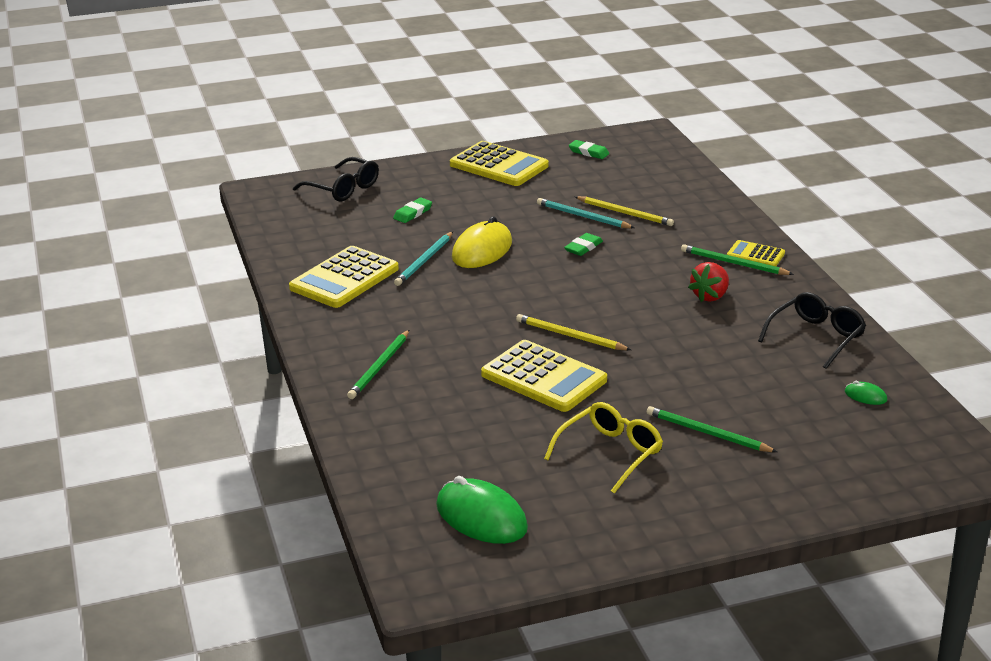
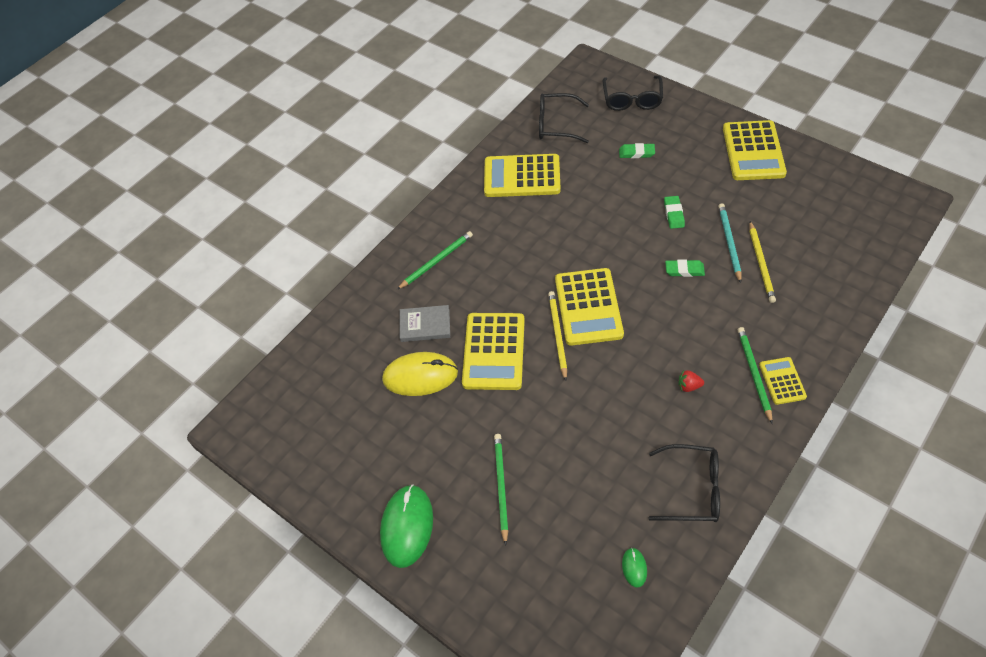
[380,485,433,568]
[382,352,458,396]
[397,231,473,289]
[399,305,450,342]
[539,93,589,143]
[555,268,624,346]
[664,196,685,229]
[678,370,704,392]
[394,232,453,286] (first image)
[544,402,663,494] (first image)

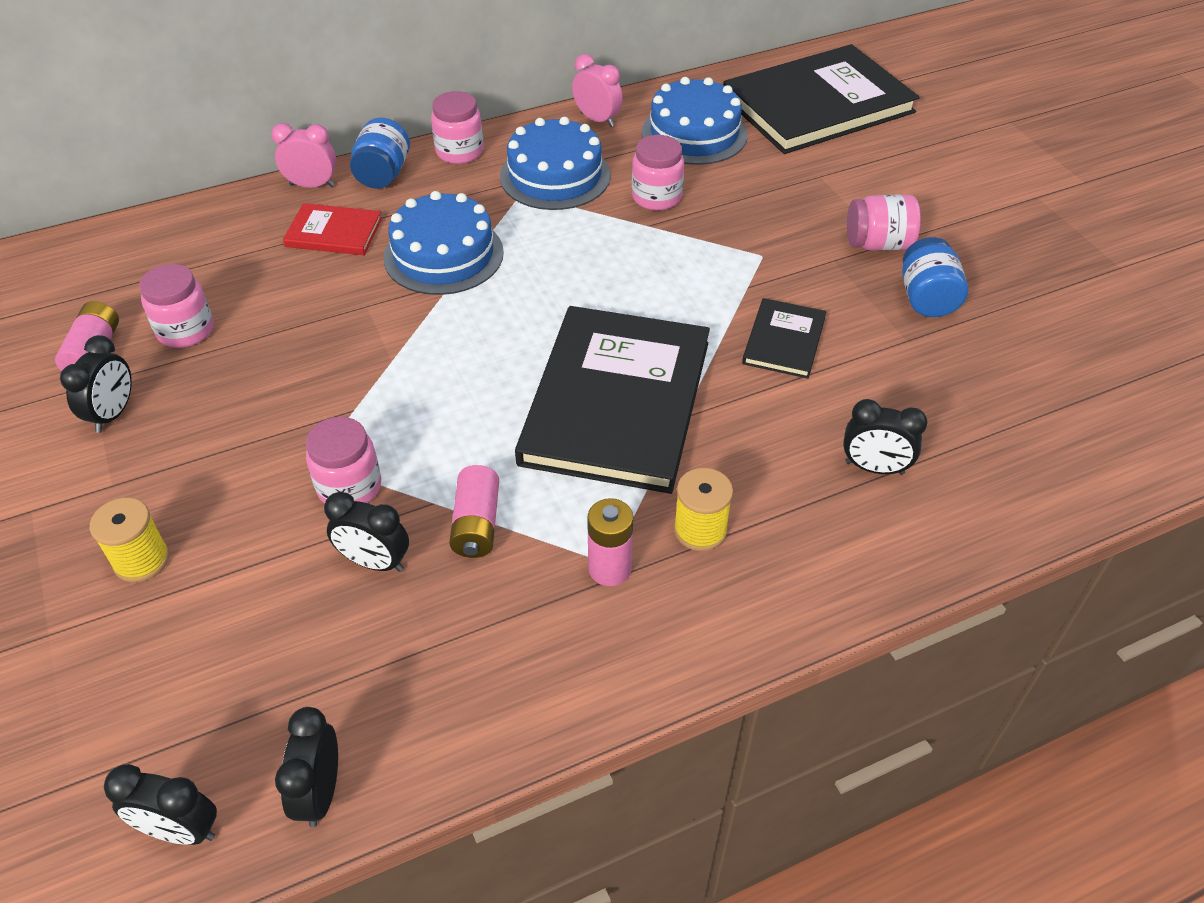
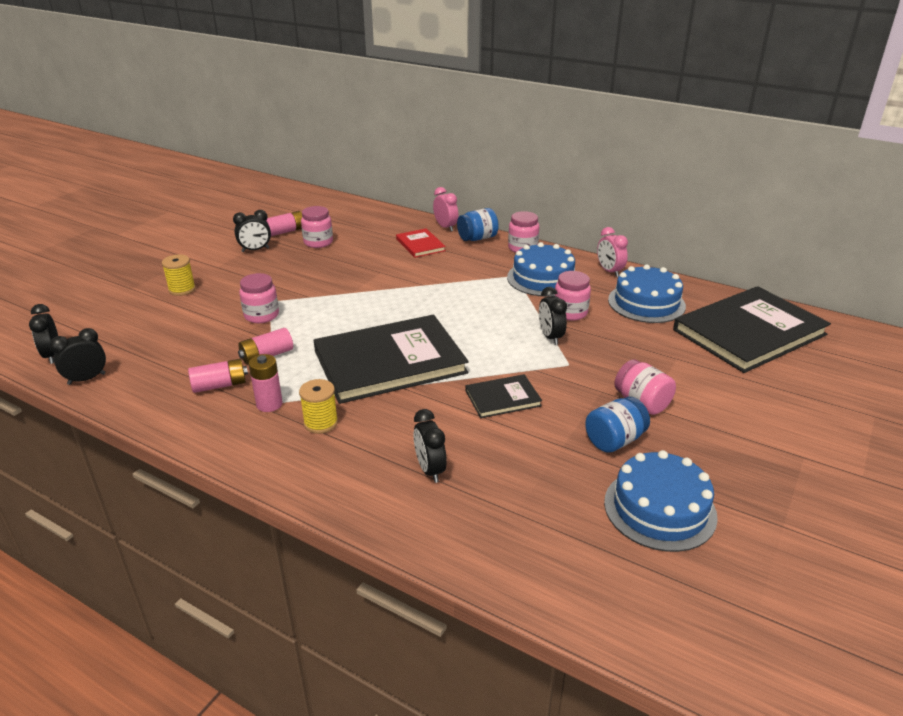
[188,359,248,393]
[539,287,567,345]
[597,227,628,277]
[604,450,718,552]
[673,286,831,373]

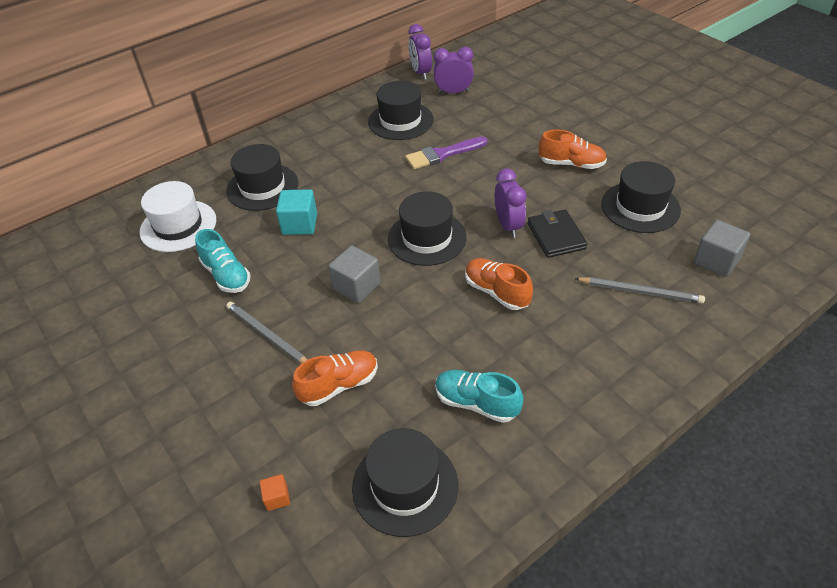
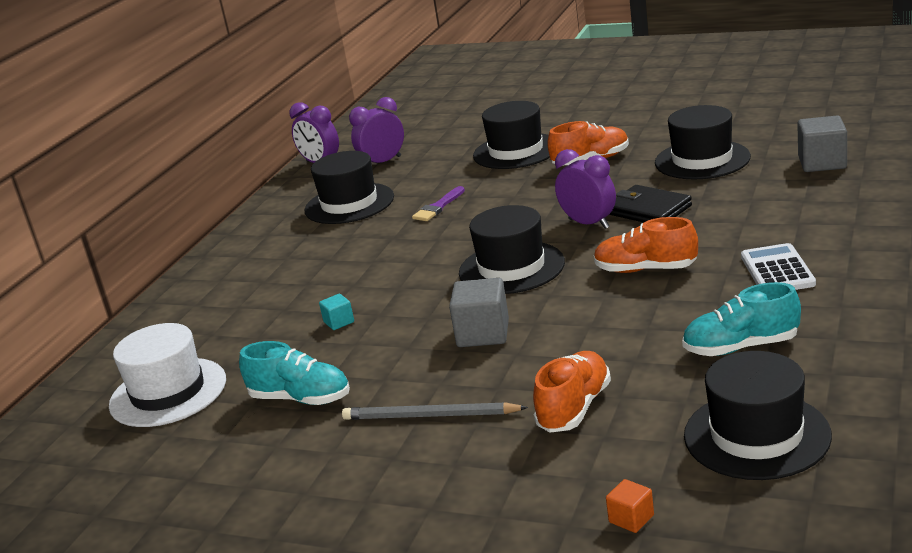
[319,294,354,330]
[412,186,465,221]
[473,101,550,169]
[741,243,816,290]
[574,277,705,303] (first image)

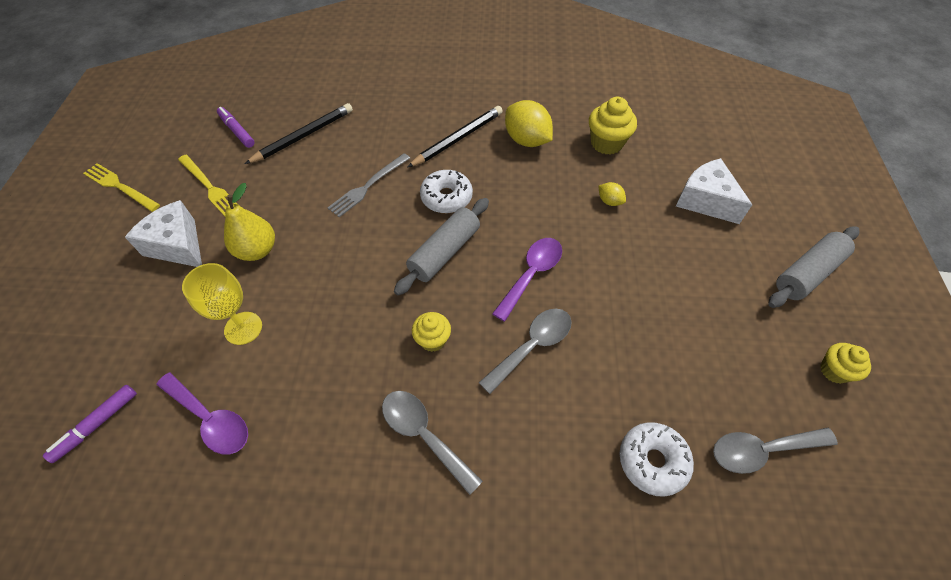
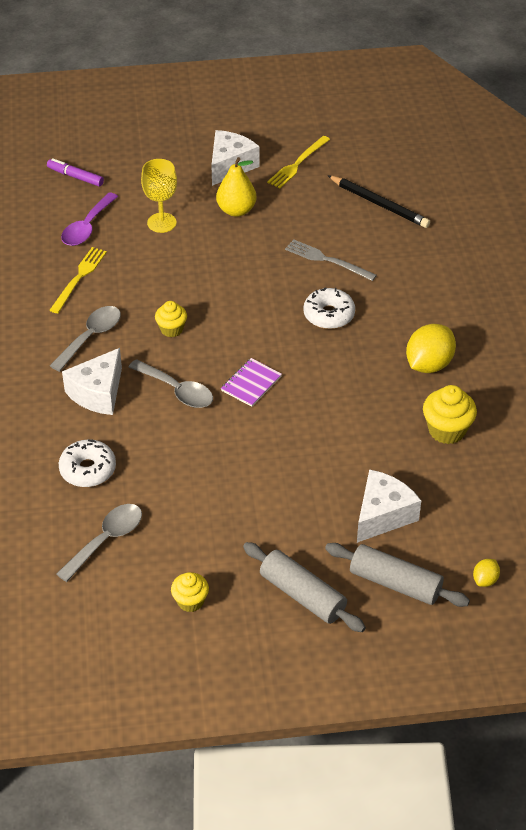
[50,247,107,313]
[56,504,142,582]
[62,348,122,415]
[221,358,282,407]
[325,543,470,607]
[473,559,500,587]
[217,107,255,148] (first image)
[408,106,503,167] (first image)

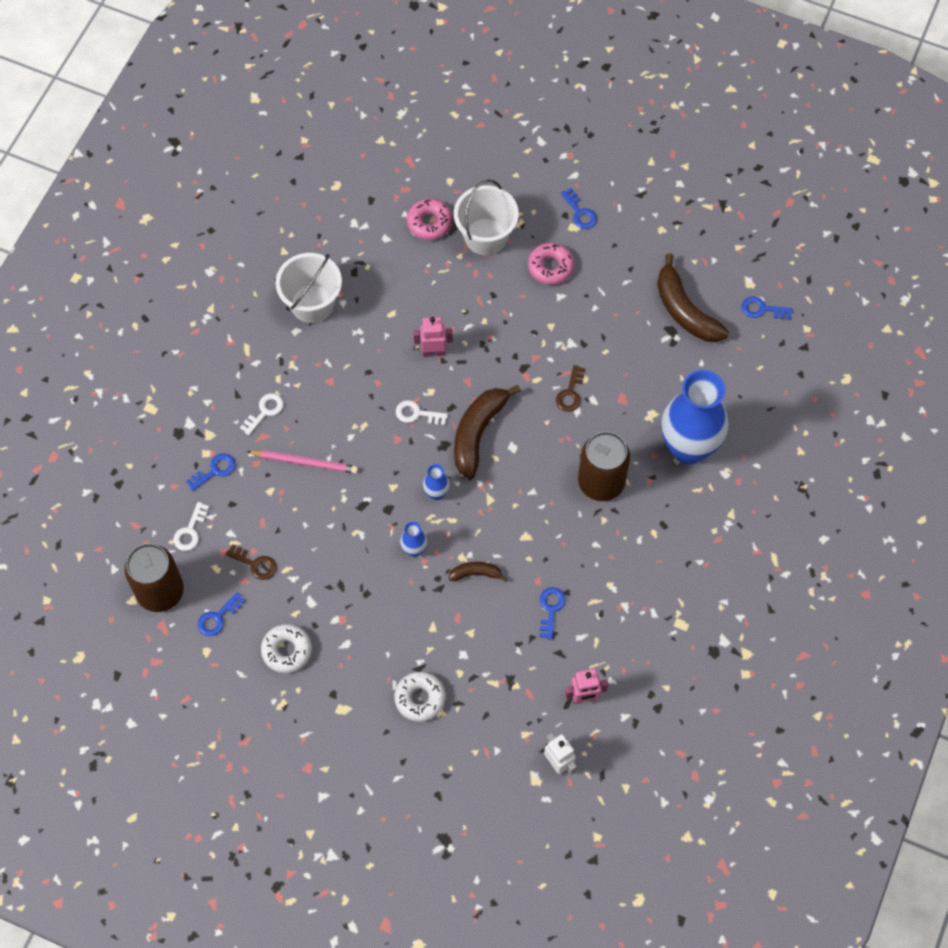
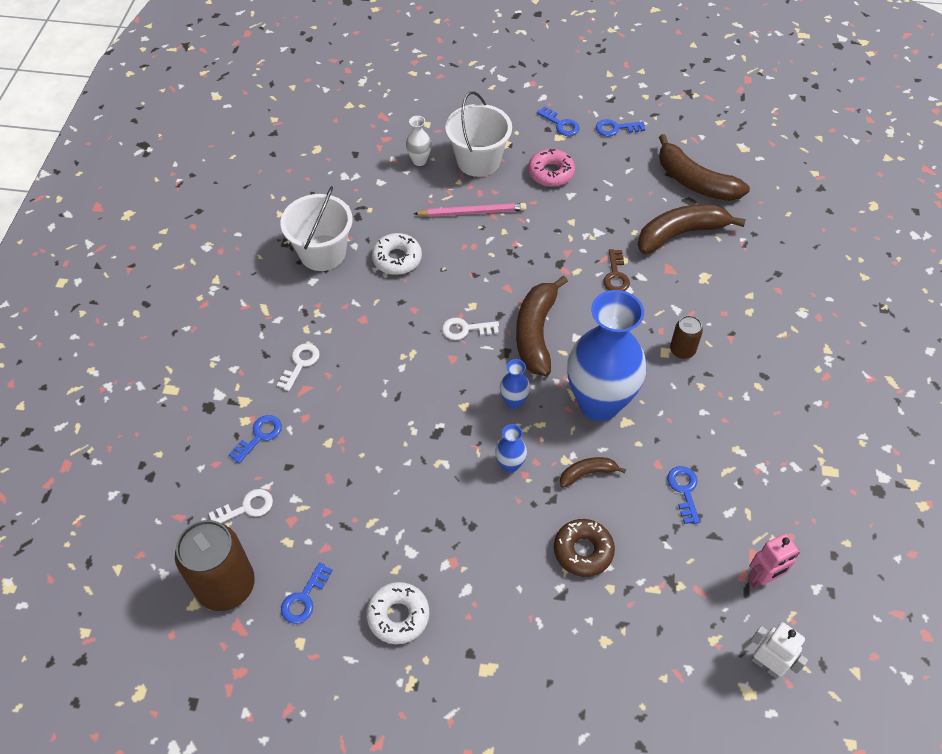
[208,489,273,523]
[372,233,422,275]
[406,116,431,166]
[414,203,526,217]
[554,519,615,577]
[567,290,646,421]
[596,119,645,136]
[638,204,746,254]
[670,315,703,359]
[225,544,277,580] (first image)
[413,317,453,357] (first image)

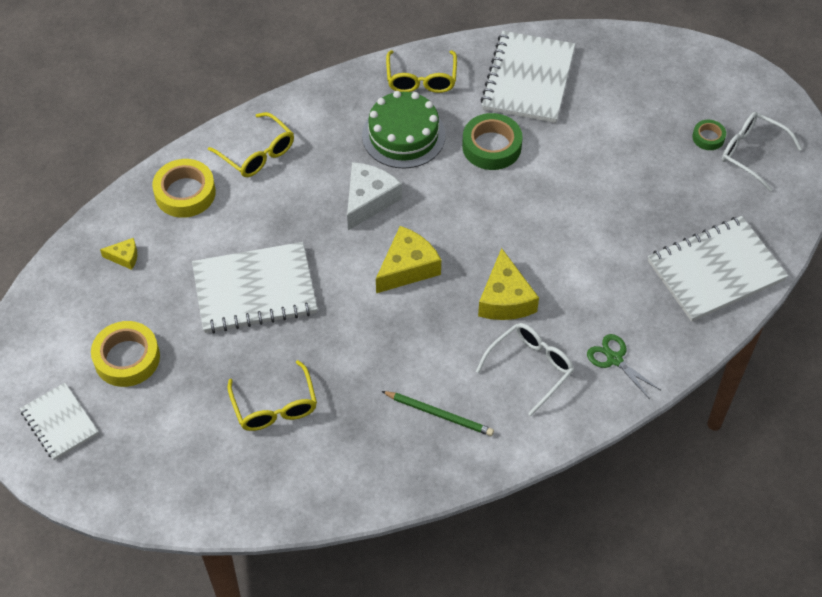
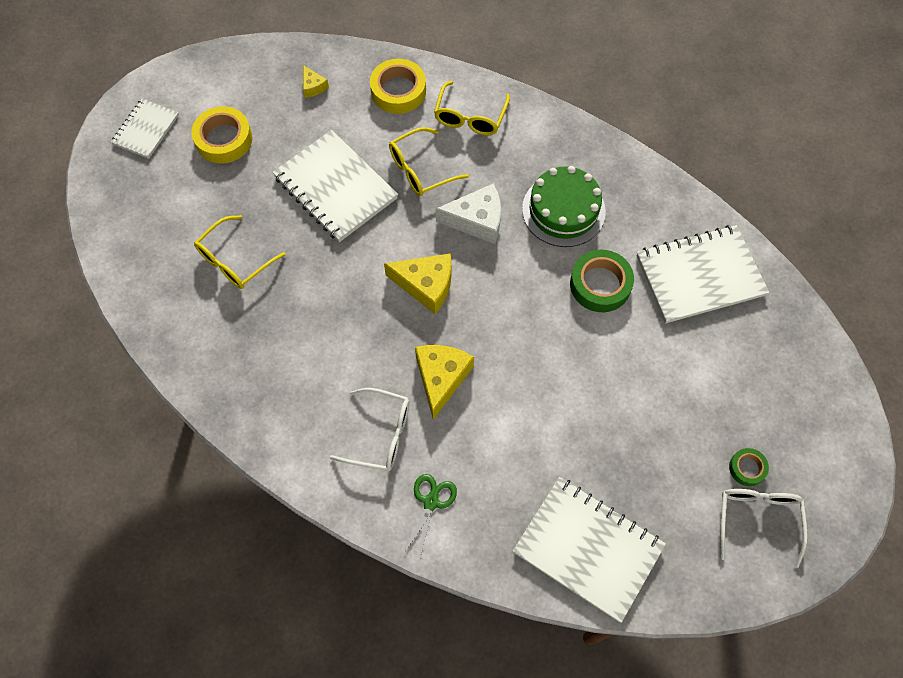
[389,127,469,196]
[415,345,474,420]
[382,391,494,436] (first image)

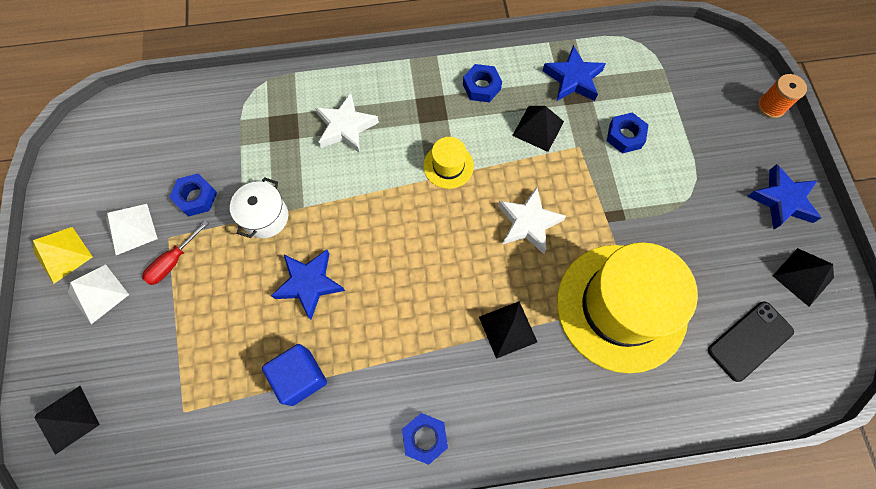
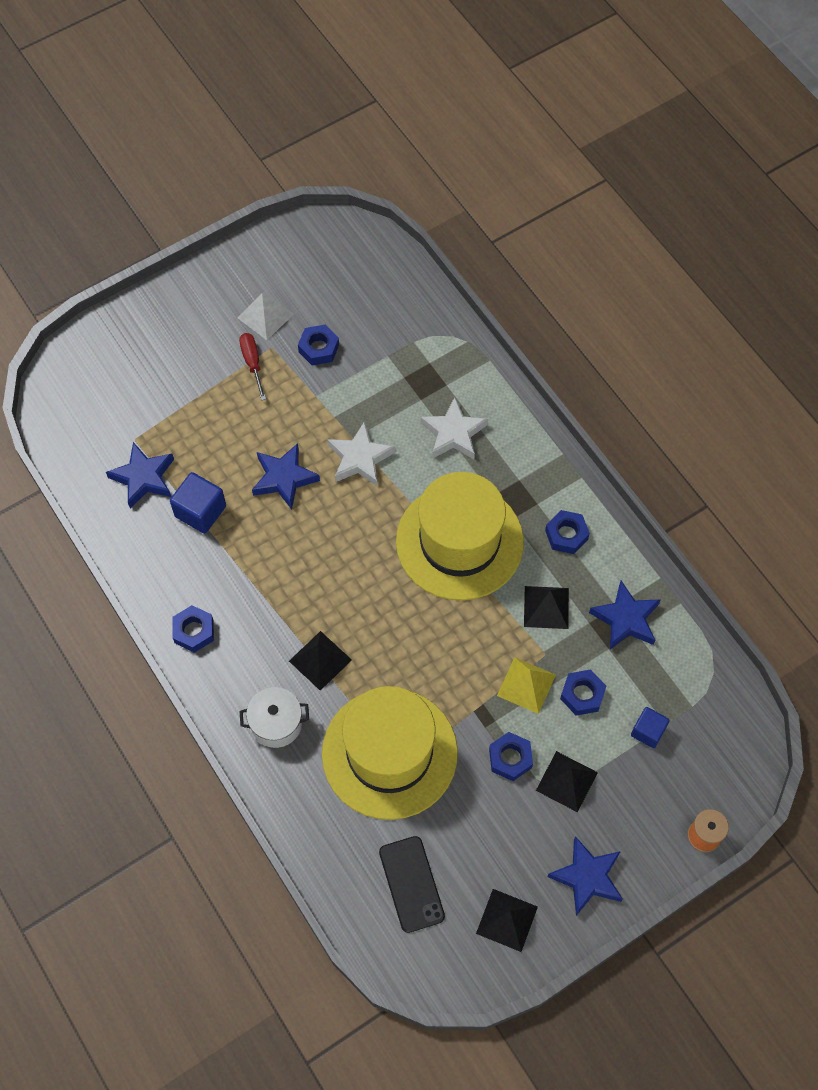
[106,442,174,508]
[239,333,266,401]
[240,687,309,748]
[328,421,395,486]
[379,836,445,933]
[396,472,524,601]
[489,732,533,781]
[497,657,556,714]
[536,751,598,812]
[631,707,670,748]
[68,264,129,324] (first image)

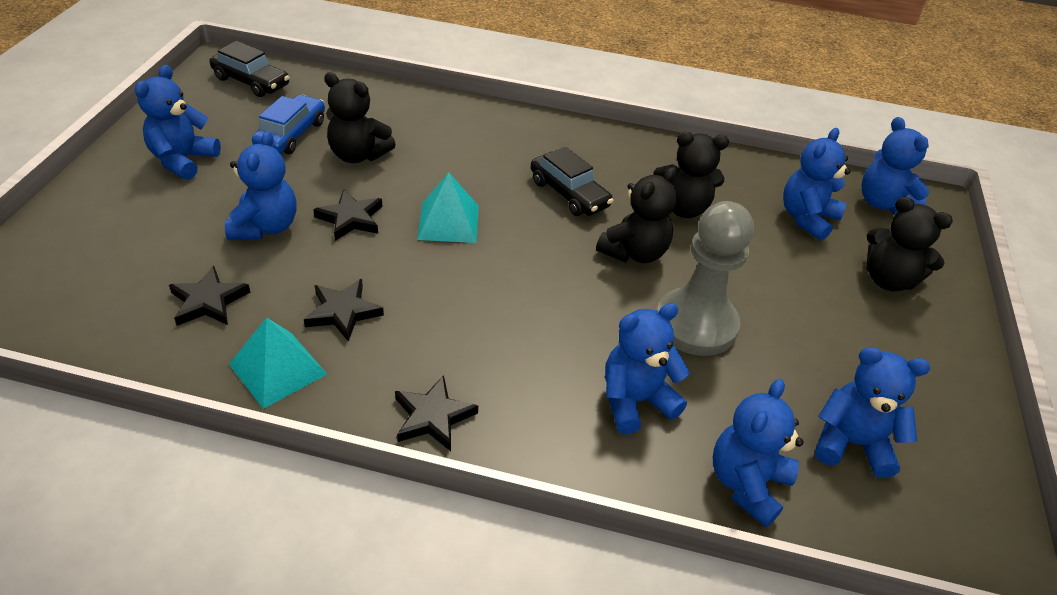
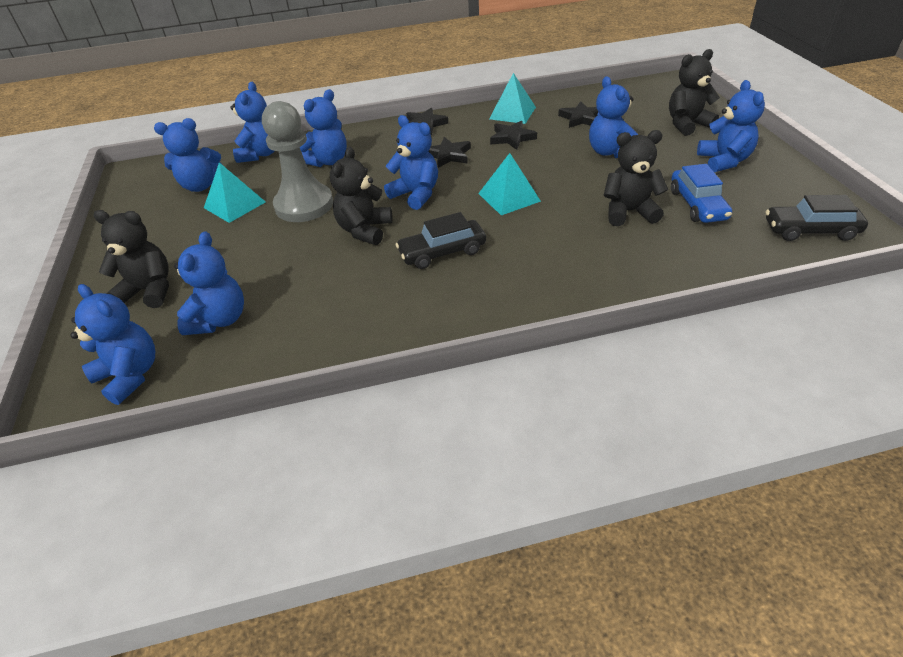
[204,162,265,223]
[384,115,438,210]
[396,212,486,269]
[428,137,471,168]
[669,49,720,136]

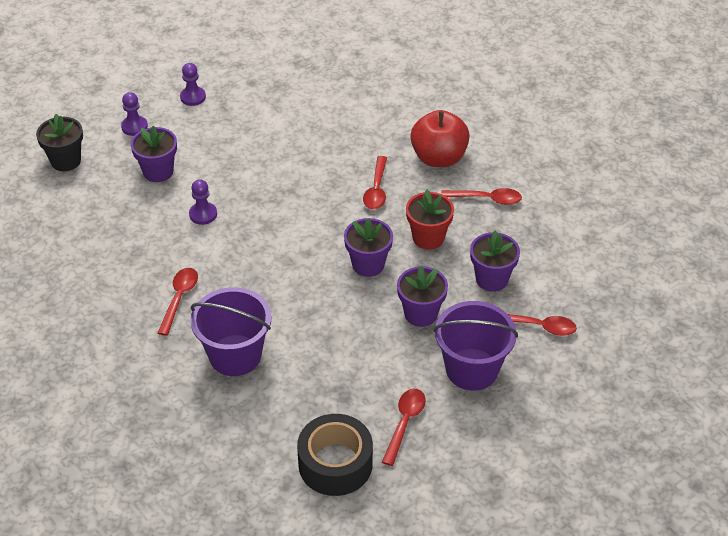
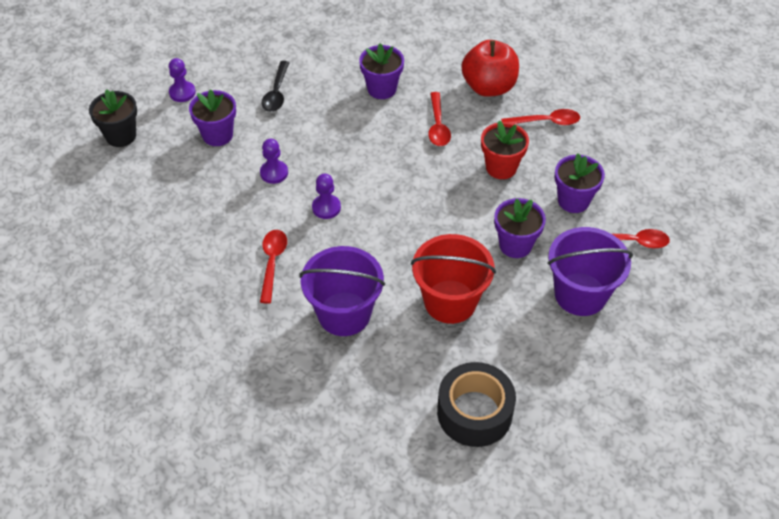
[261,61,290,112]
[312,174,341,219]
[359,43,404,99]
[411,234,496,324]
[382,389,426,466] (first image)

